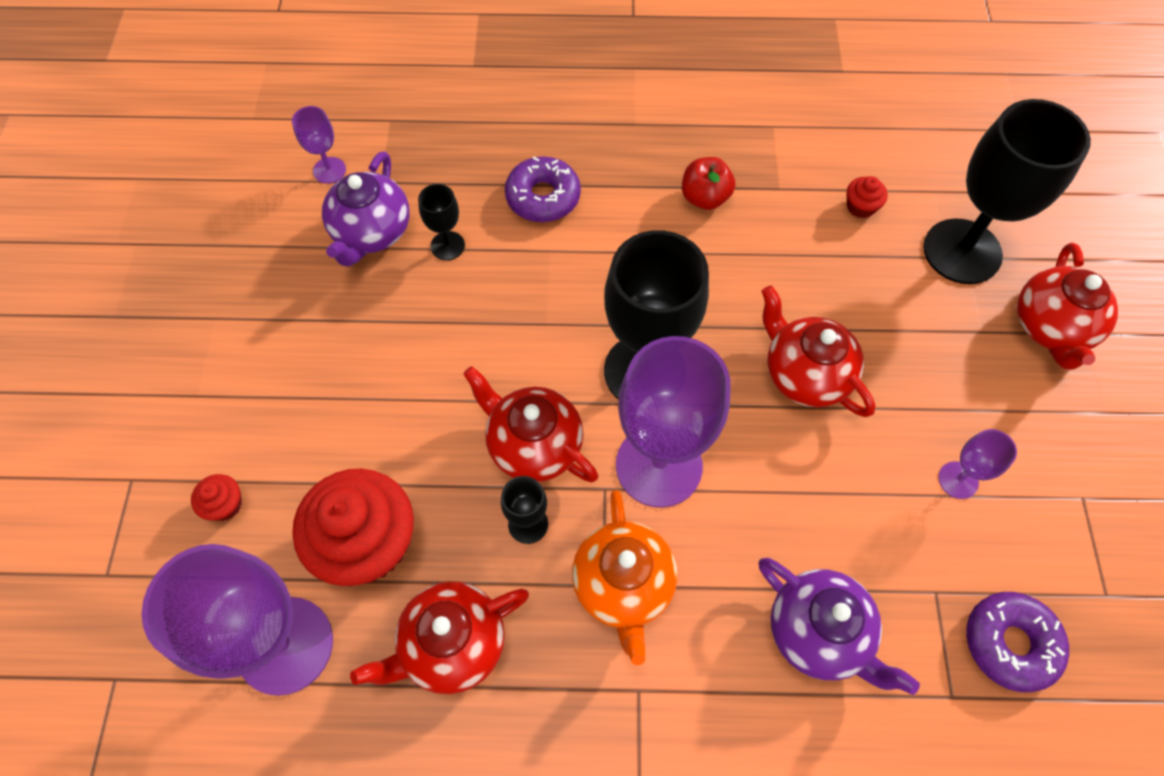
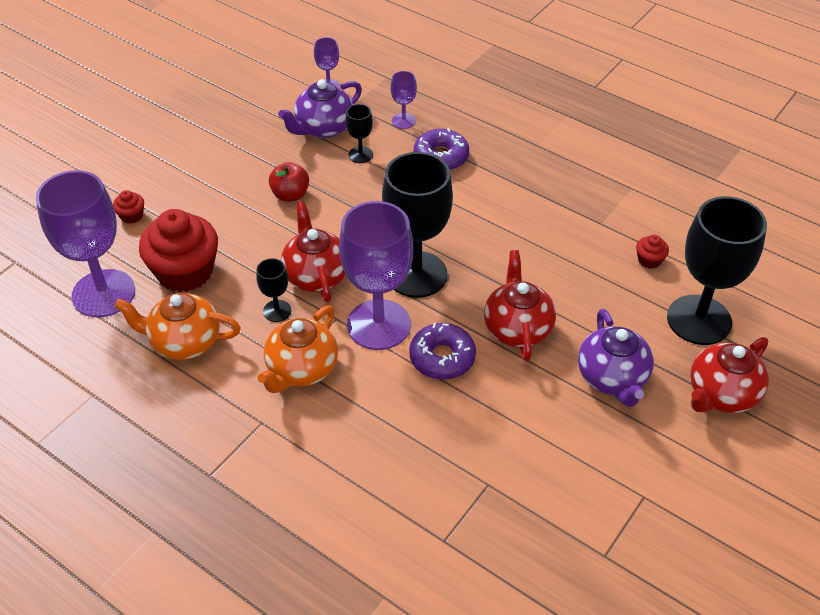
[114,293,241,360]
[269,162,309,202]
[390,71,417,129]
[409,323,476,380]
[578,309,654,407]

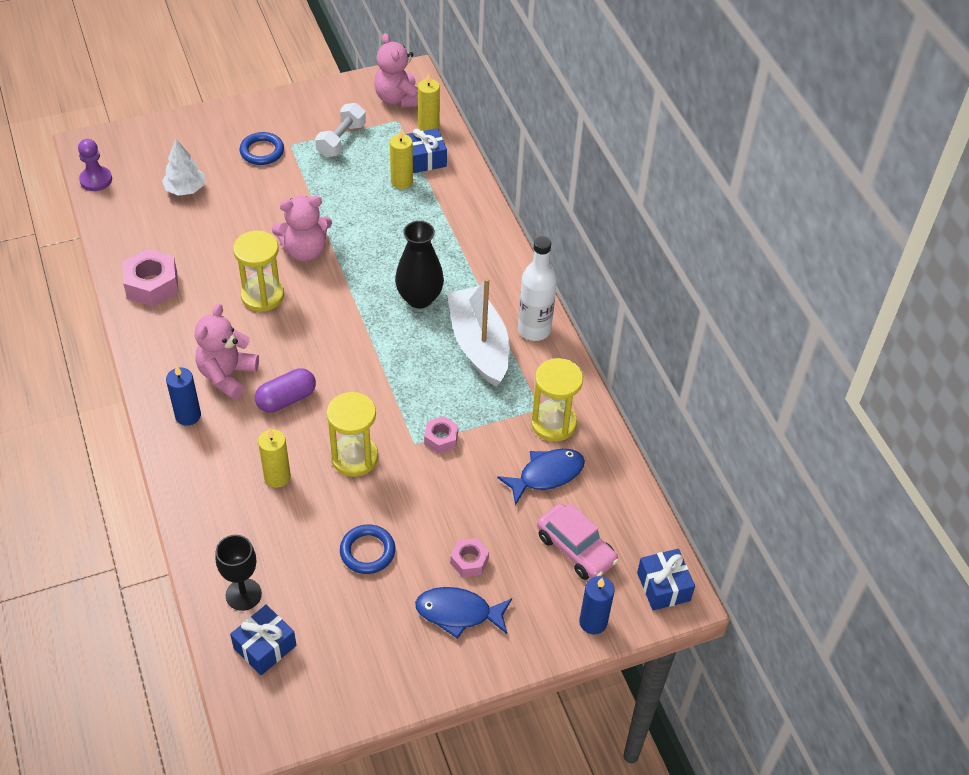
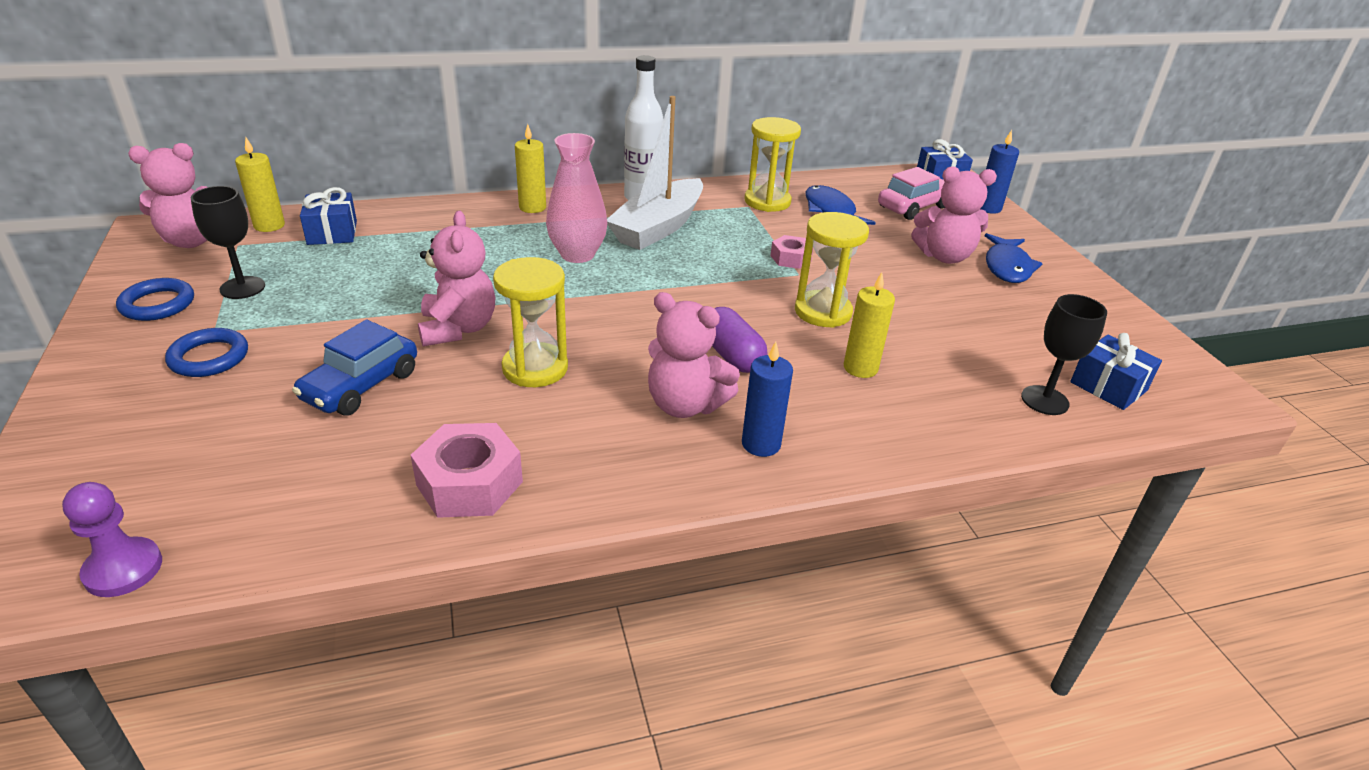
[116,278,194,321]
[190,186,265,299]
[292,319,417,416]
[515,124,546,213]
[546,133,607,263]
[607,96,703,250]
[911,166,997,264]
[162,139,205,196] (first image)

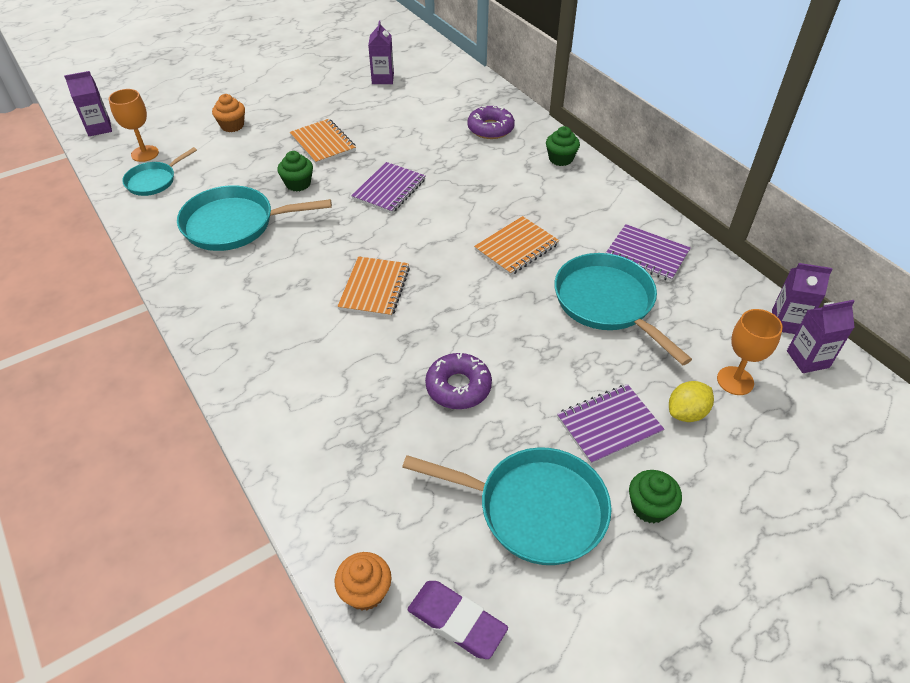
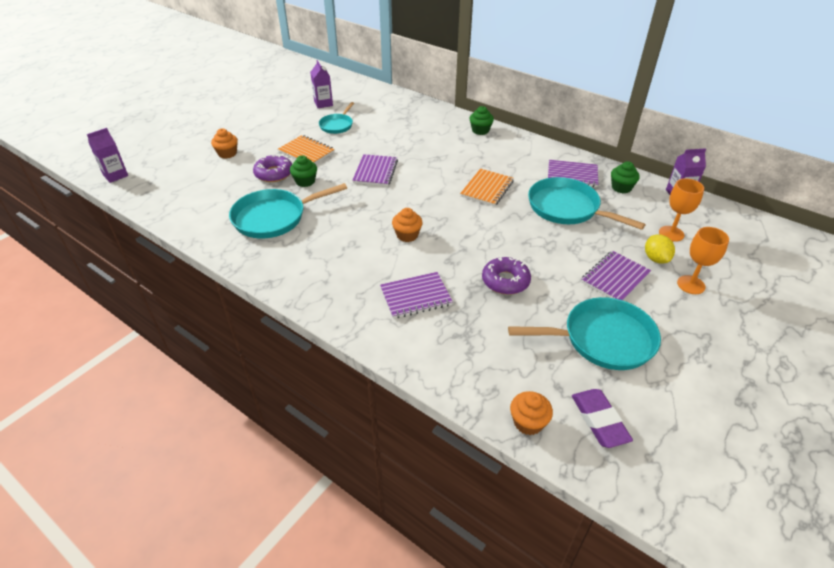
[253,155,292,182]
[319,102,354,134]
[380,272,453,319]
[392,208,423,242]
[572,389,633,448]
[611,161,640,193]
[645,234,675,264]
[677,227,729,294]
[787,300,855,373] (first image)

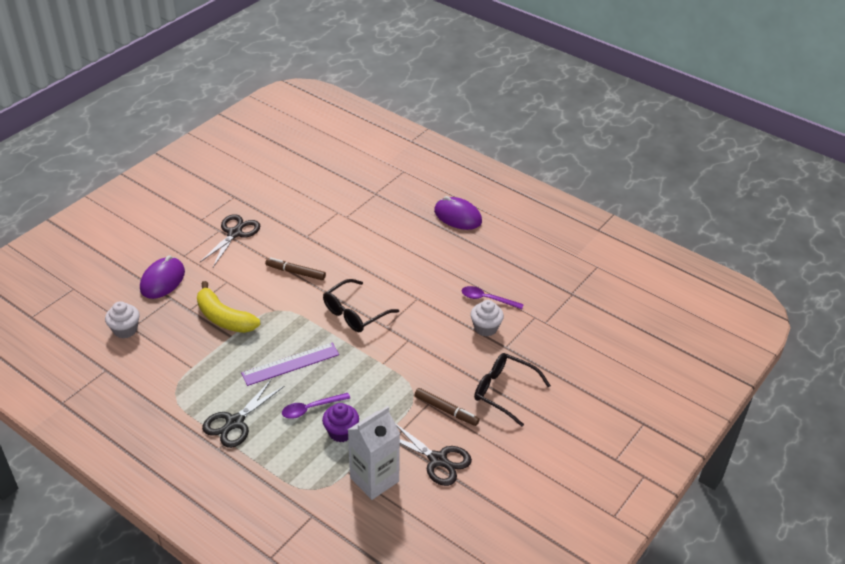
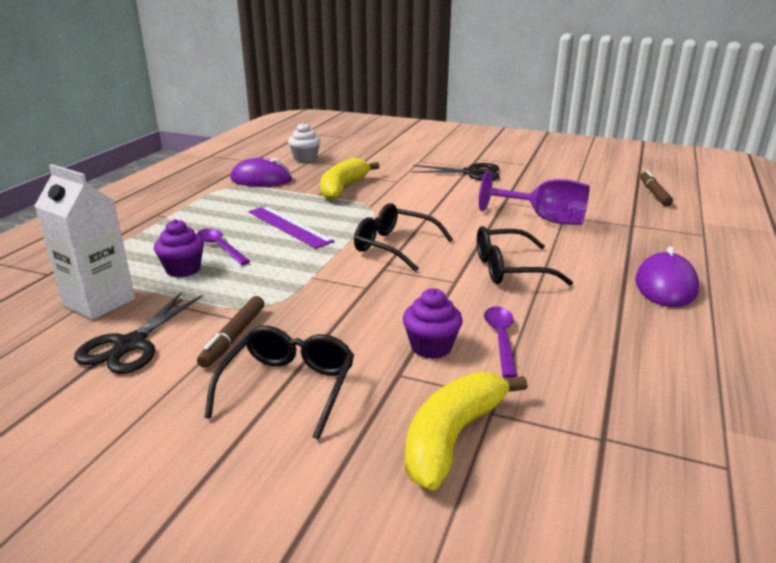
[230,158,292,187]
[403,288,463,359]
[405,372,528,491]
[477,226,573,285]
[479,170,590,225]
[640,170,673,206]
[202,379,284,448] (first image)

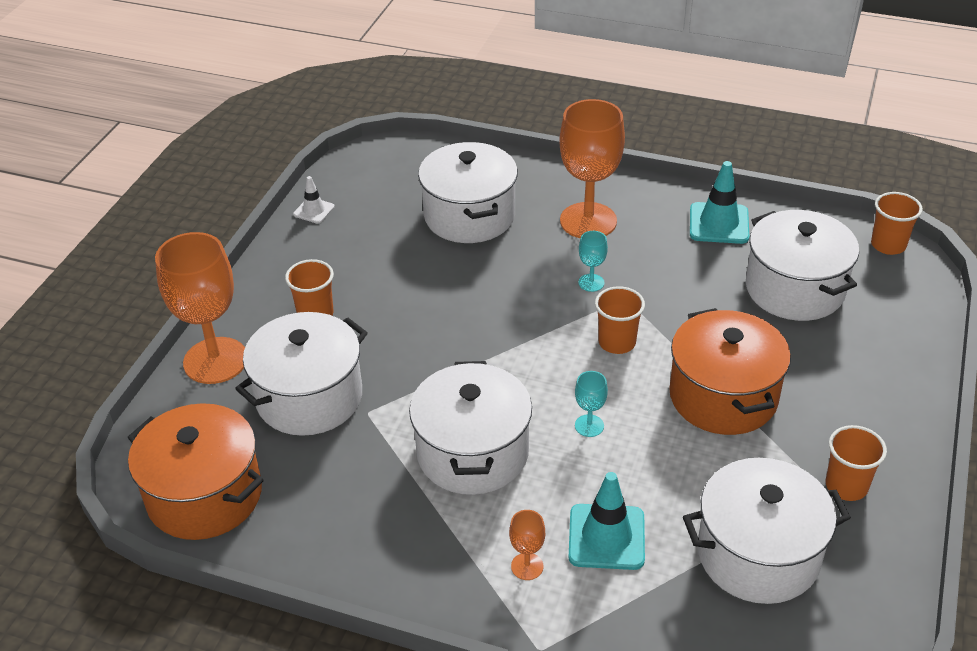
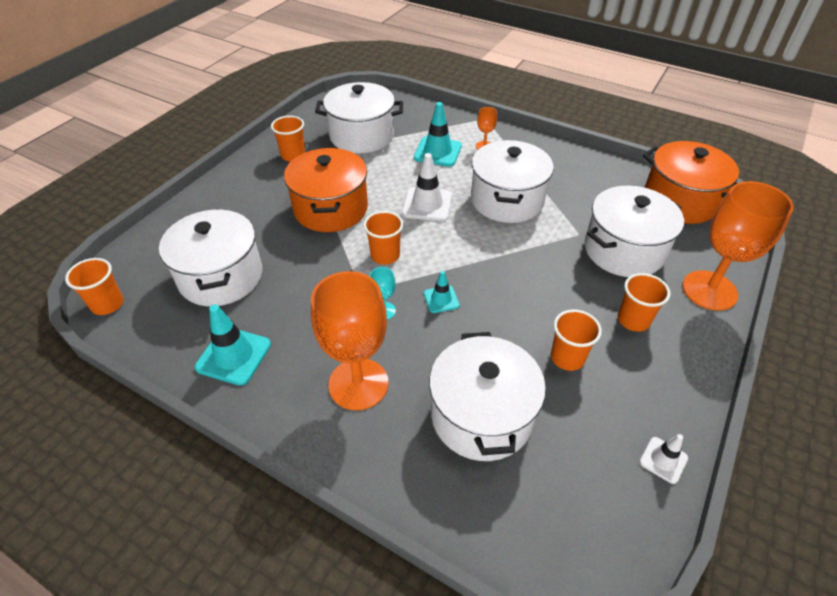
[402,153,452,221]
[424,271,460,313]
[551,309,602,371]

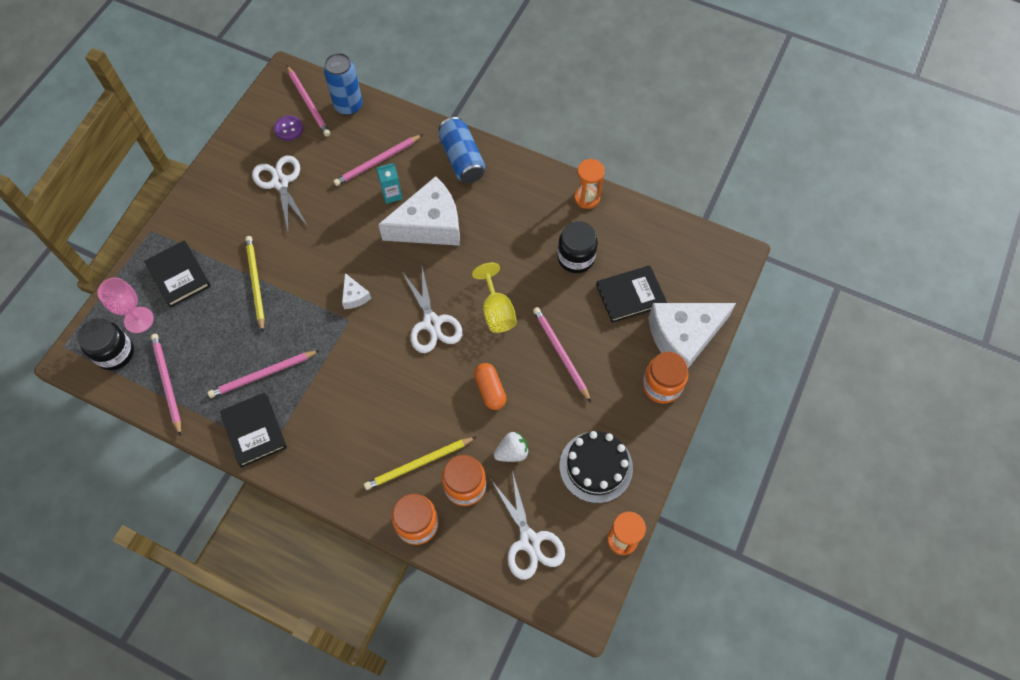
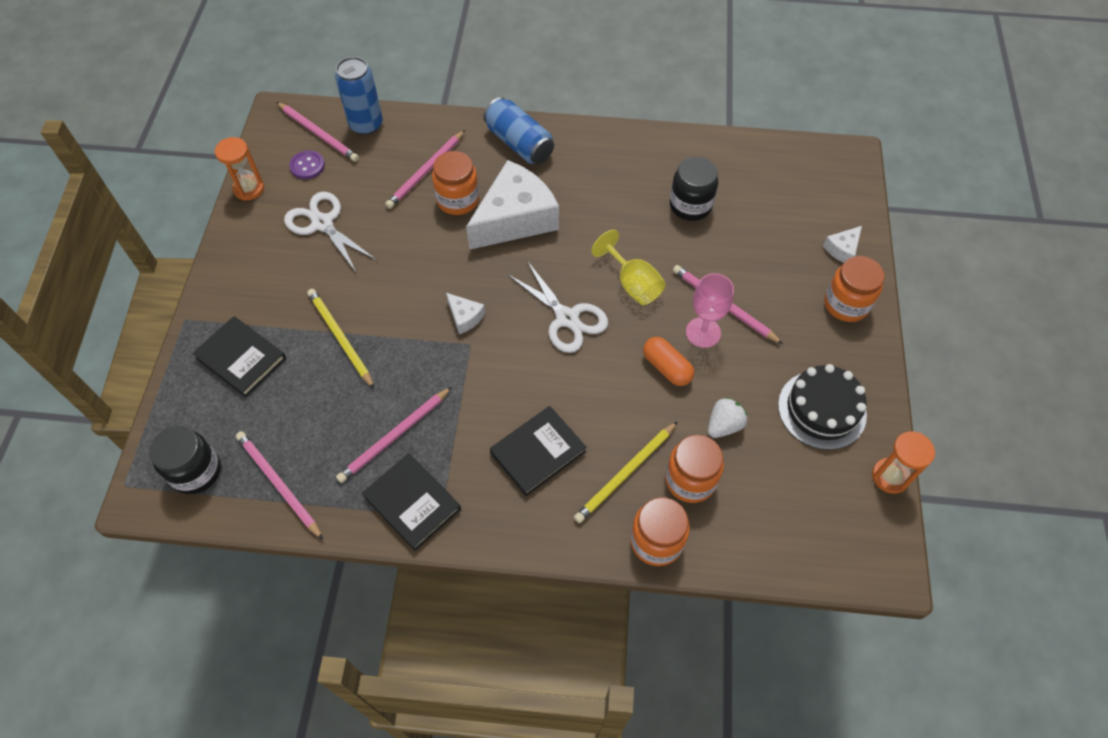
[215,137,264,201]
[432,151,479,215]
[490,406,587,496]
[686,273,734,348]
[823,226,862,263]
[491,471,565,580] (first image)

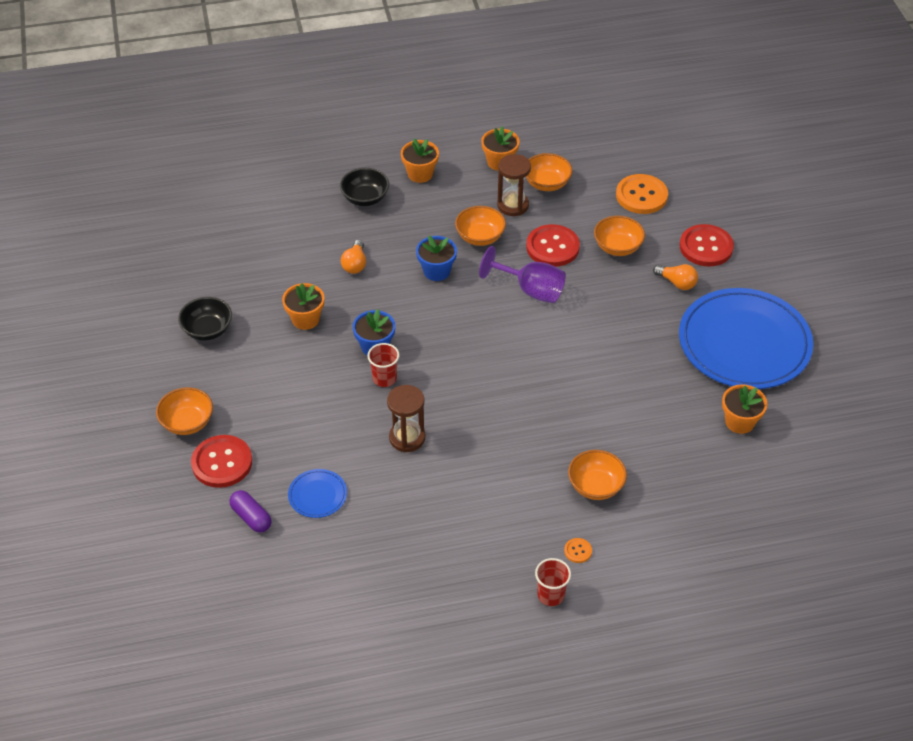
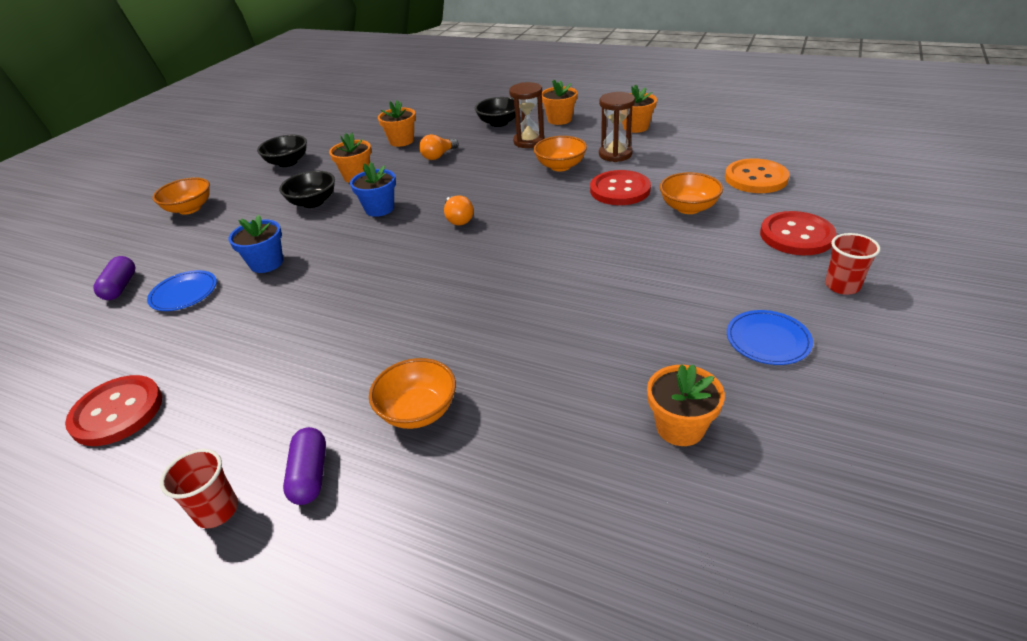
[65,375,162,446]
[228,215,283,273]
[279,171,335,208]
[283,427,326,505]
[378,100,416,147]
[444,195,474,225]
[509,82,545,148]
[727,310,813,365]
[825,233,881,295]
[479,246,566,303] (first image)
[526,153,572,191] (first image)

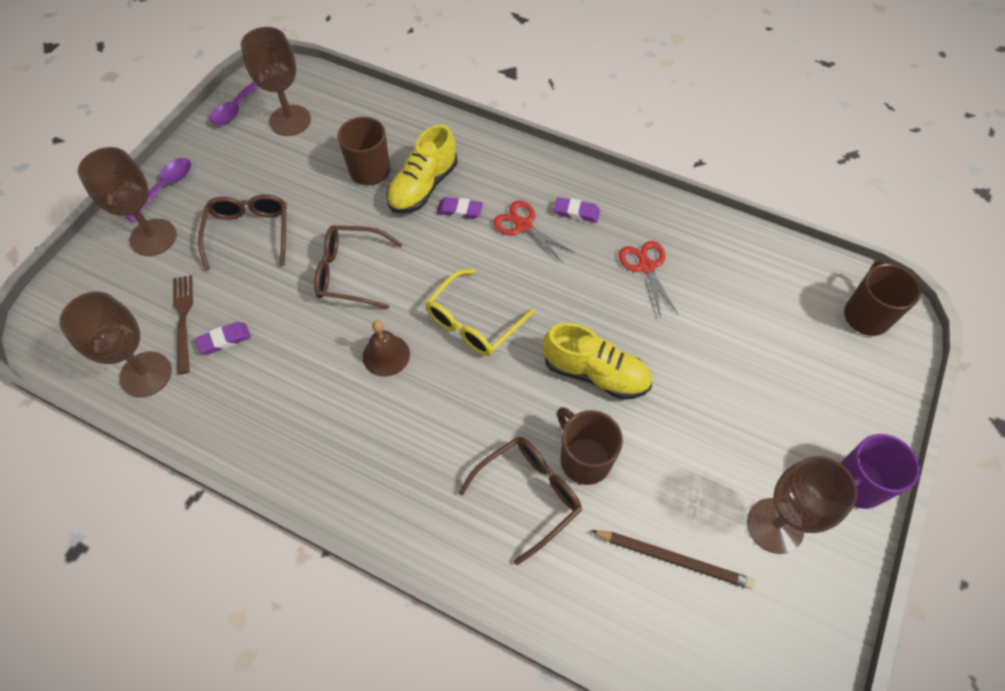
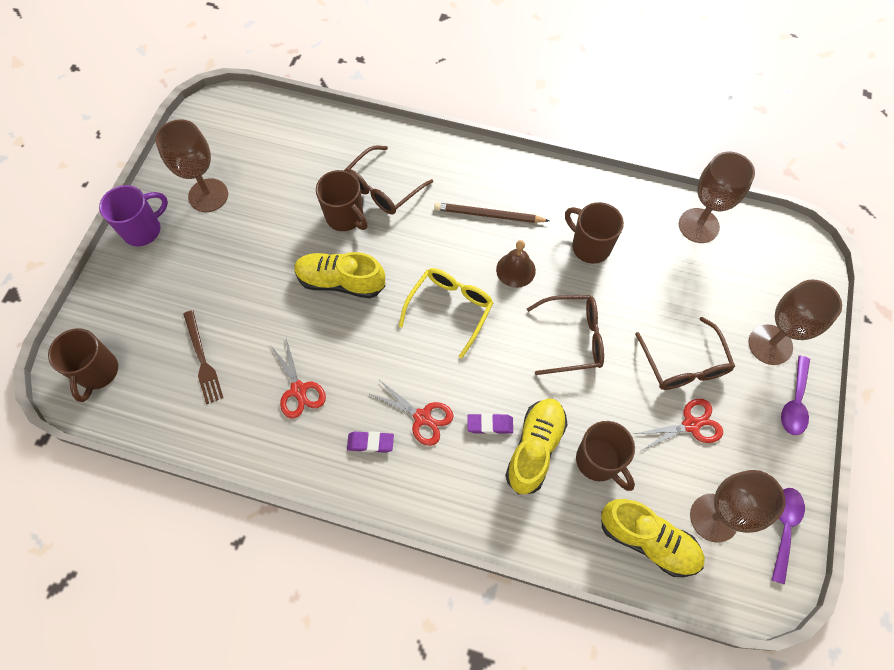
[183,310,223,404]
[434,202,549,223]
[565,202,624,264]
[601,499,705,577]
[634,399,723,451]
[195,322,251,354] (first image)

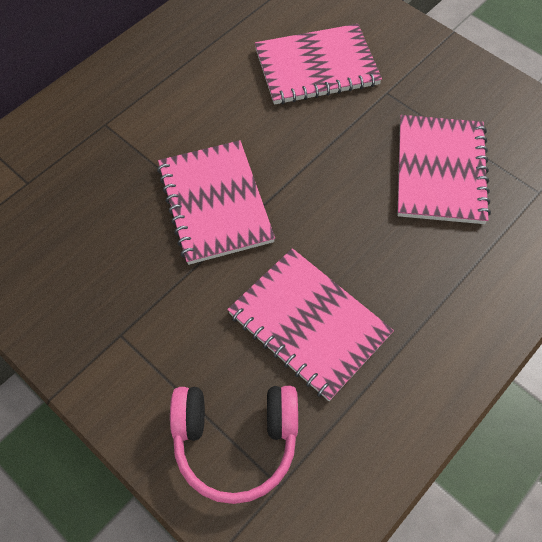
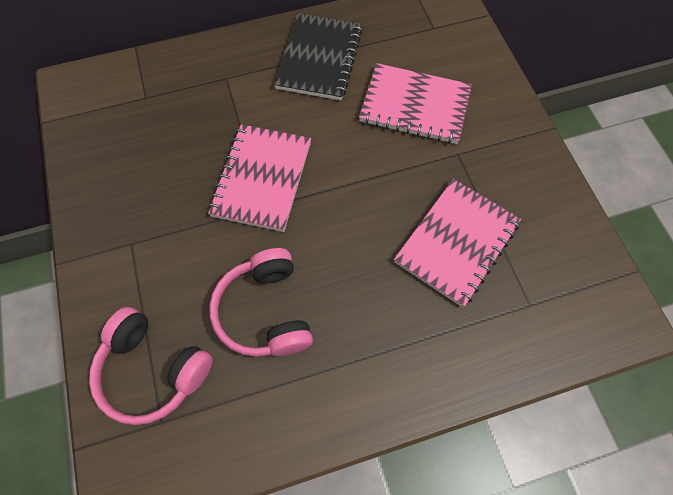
[209,248,313,357]
[274,13,362,100]

